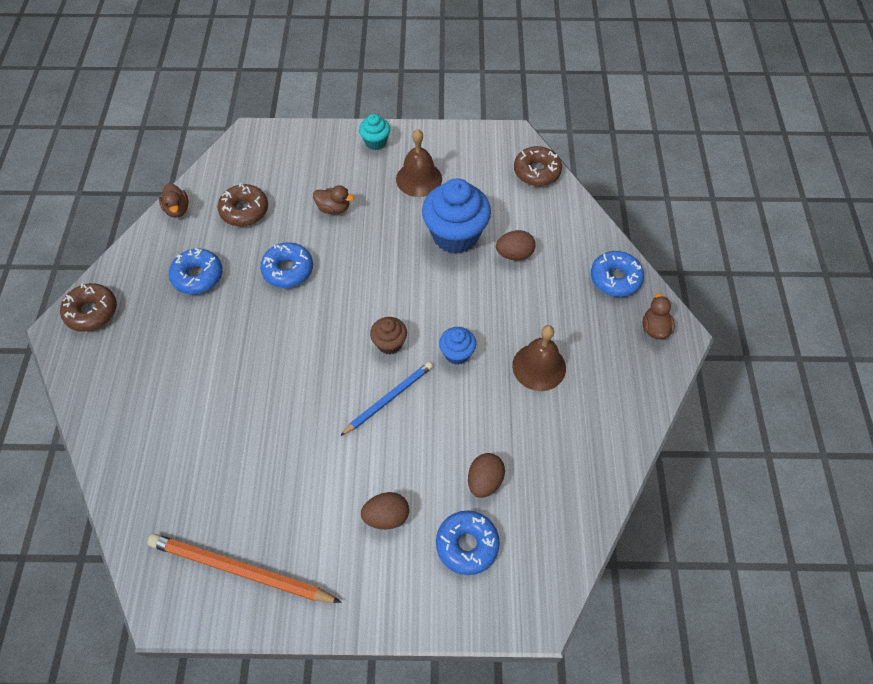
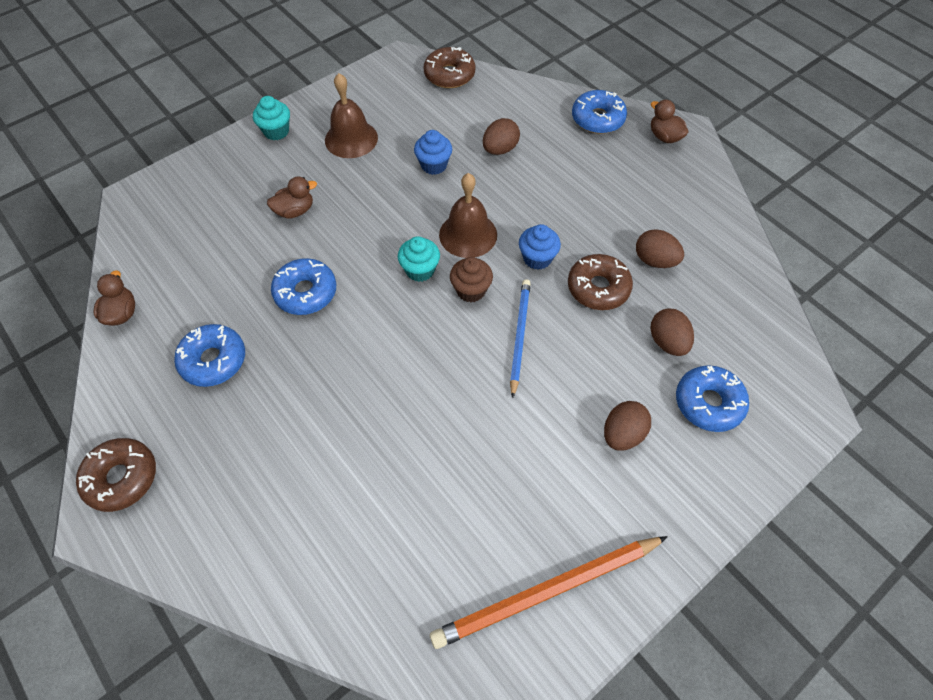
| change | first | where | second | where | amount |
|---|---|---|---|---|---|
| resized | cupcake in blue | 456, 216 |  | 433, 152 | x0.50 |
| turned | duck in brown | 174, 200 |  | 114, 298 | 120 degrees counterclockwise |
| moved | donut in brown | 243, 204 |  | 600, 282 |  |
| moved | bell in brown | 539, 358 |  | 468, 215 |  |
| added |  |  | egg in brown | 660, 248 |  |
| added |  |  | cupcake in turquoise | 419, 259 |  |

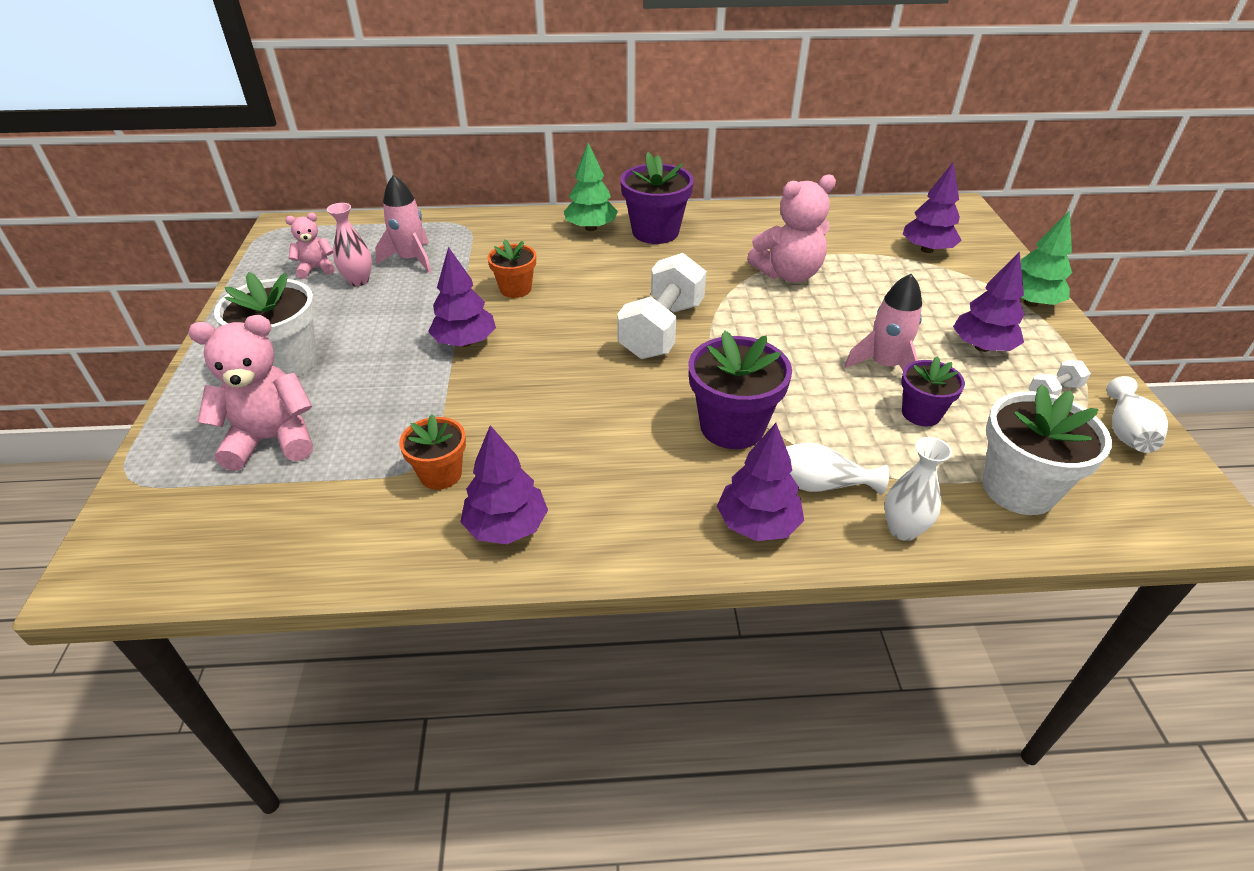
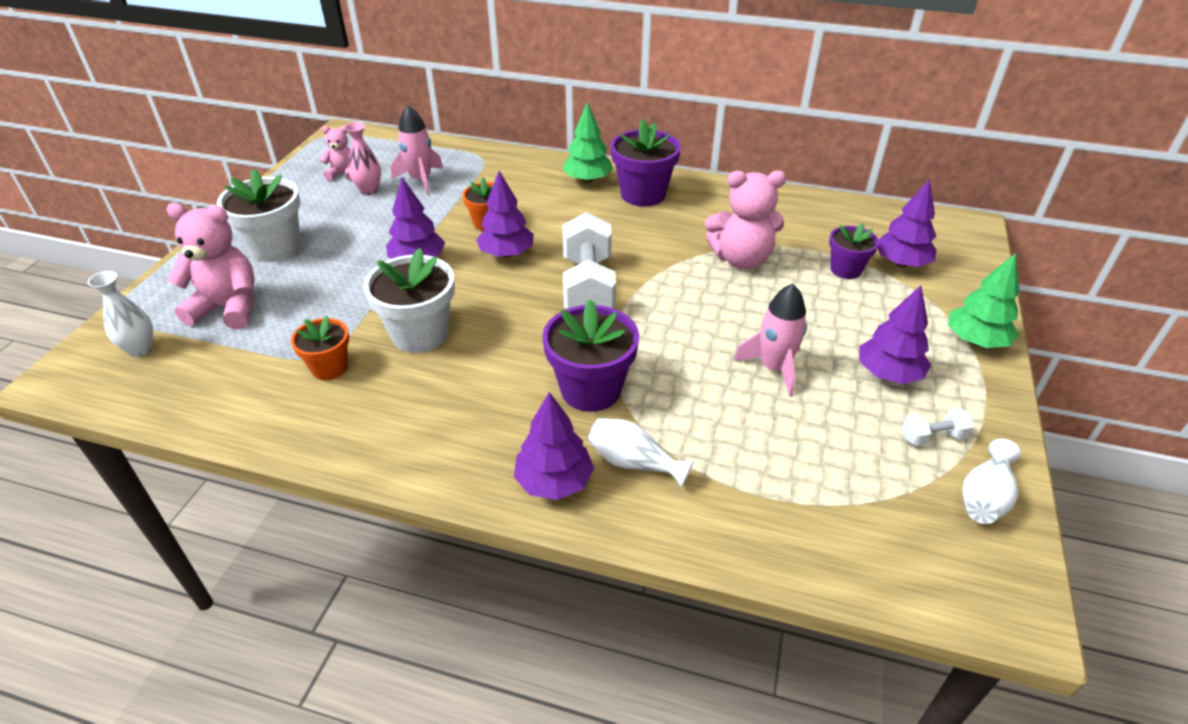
| change | first | where | second | where | amount |
|---|---|---|---|---|---|
| turned | dumbbell in white | 661, 306 |  | 589, 260 | 45 degrees counterclockwise |
| moved | flower pot in purple | 933, 391 |  | 854, 251 |  |
| moved | flower pot in white | 1047, 449 |  | 409, 300 |  |
| moved | tree in purple | 504, 484 |  | 505, 214 |  |
| moved | vase in white | 918, 489 |  | 120, 314 |  |

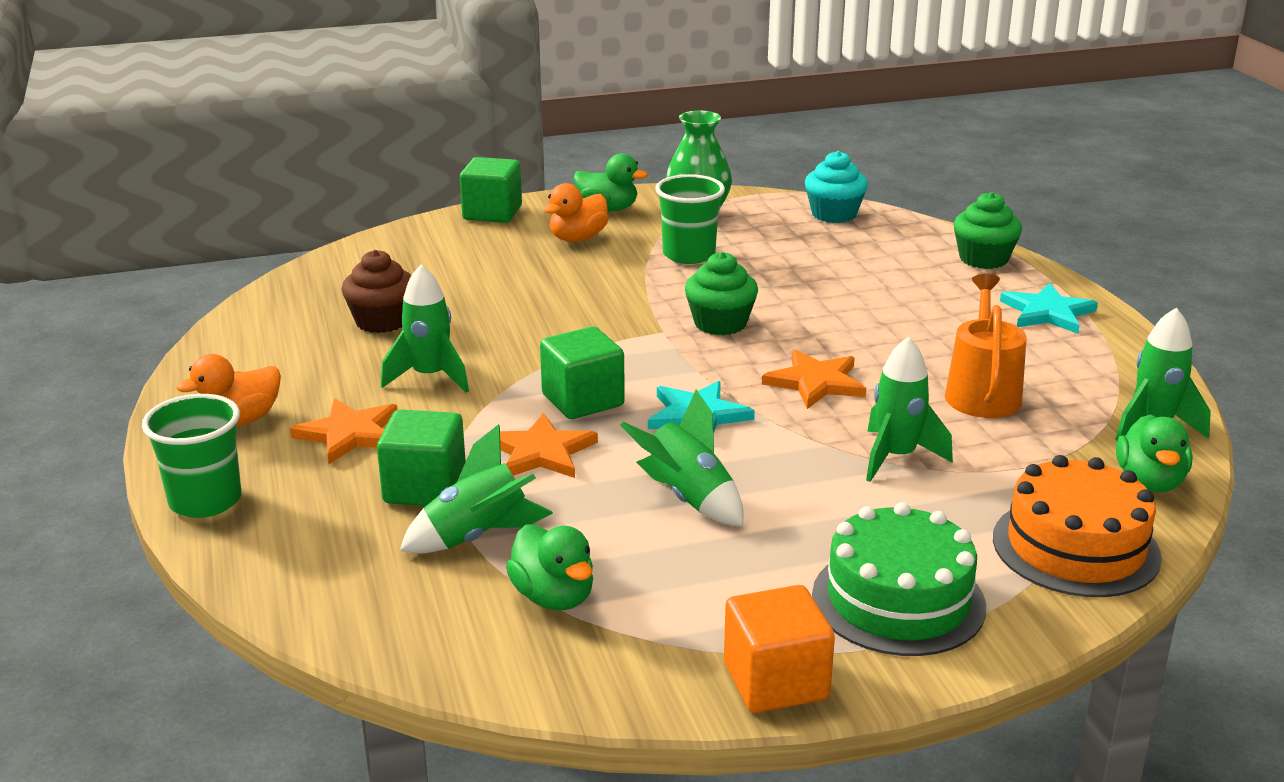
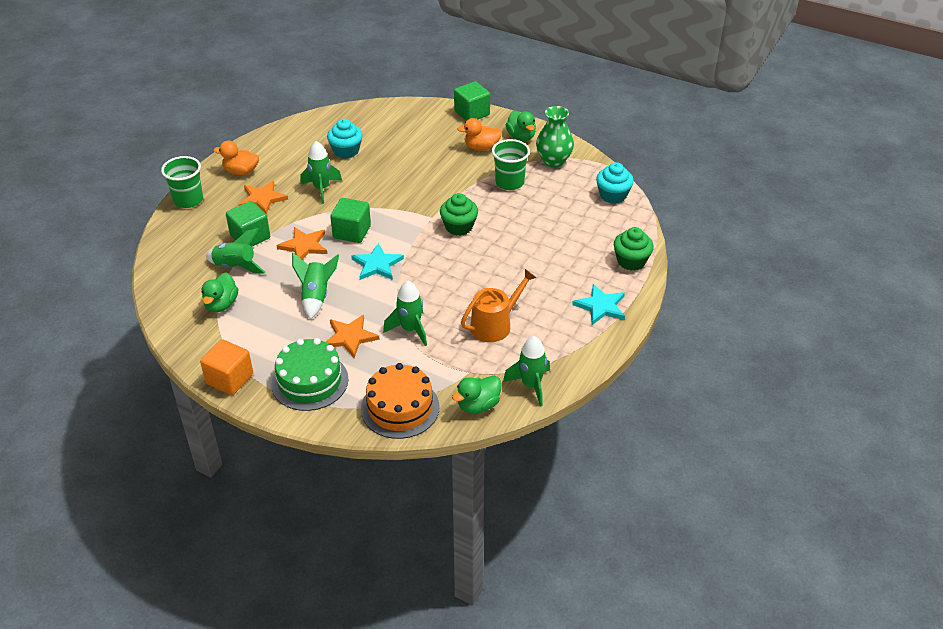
| change | first | where | second | where | amount |
|---|---|---|---|---|---|
| recoloured | cupcake in brown | 376, 291 | cupcake in turquoise | 345, 139 |  |
| moved | star in orange | 814, 379 |  | 353, 336 |  |

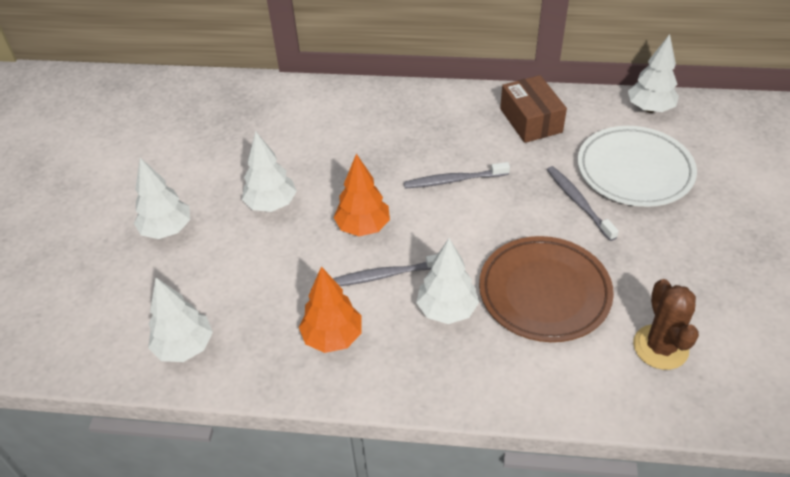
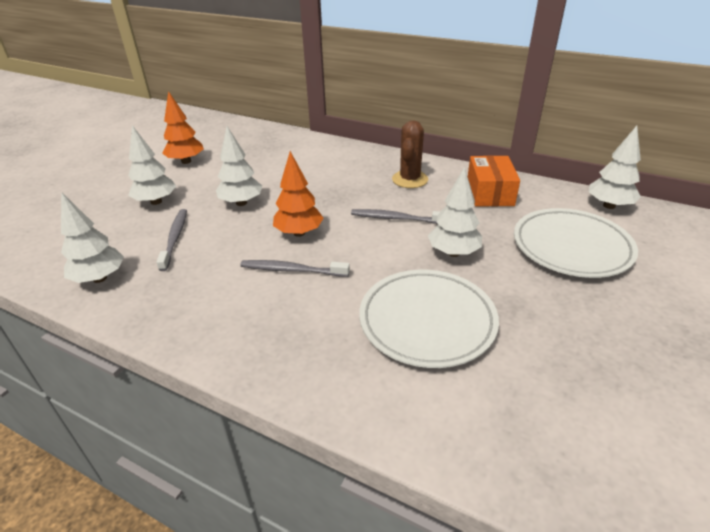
| change | first | where | second | where | amount |
|---|---|---|---|---|---|
| recoloured | box in brown | 533, 109 | box in orange | 494, 181 |  |
| moved | toothbrush in grey | 583, 203 |  | 171, 240 |  |
| recoloured | plate in brown | 546, 289 | plate in white | 429, 319 |  |
| moved | tree in white | 447, 281 |  | 455, 212 |  |
| moved | tree in orange | 330, 309 |  | 183, 127 |  |
| moved | cactus in brown | 666, 324 |  | 410, 154 |  |

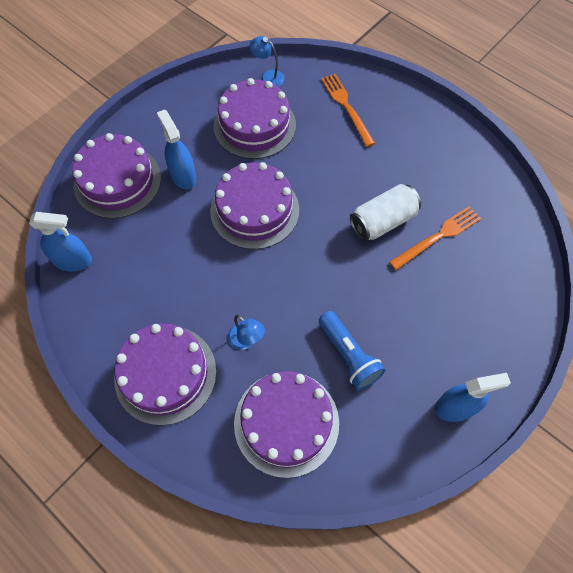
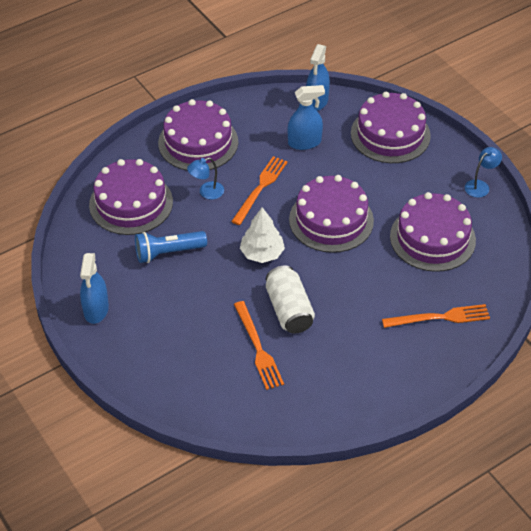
| change | first | where | second | where | amount |
|---|---|---|---|---|---|
| moved | lamp in blue | 267, 61 |  | 483, 172 |  |
| moved | spray bottle in blue | 176, 149 |  | 306, 117 |  |
| added |  |  | fork in orange | 259, 190 |  |
| added |  |  | tree in white | 262, 235 |  |

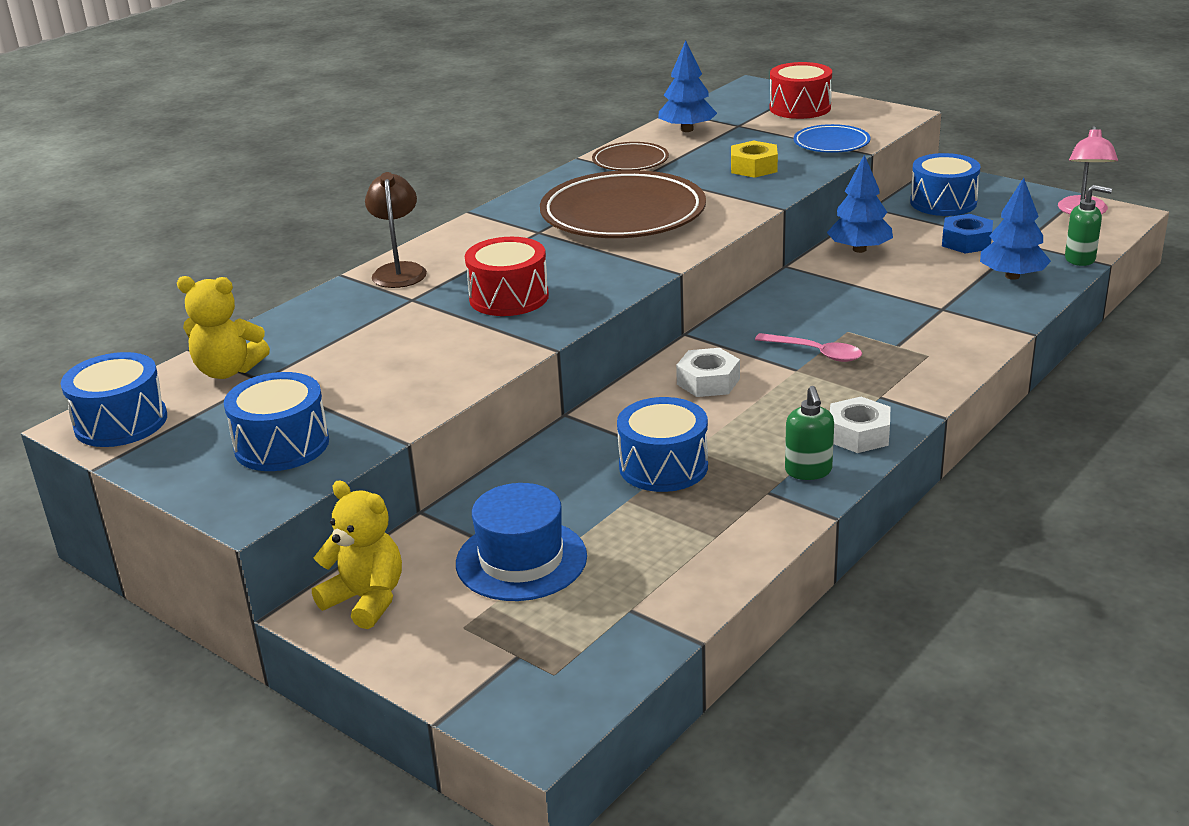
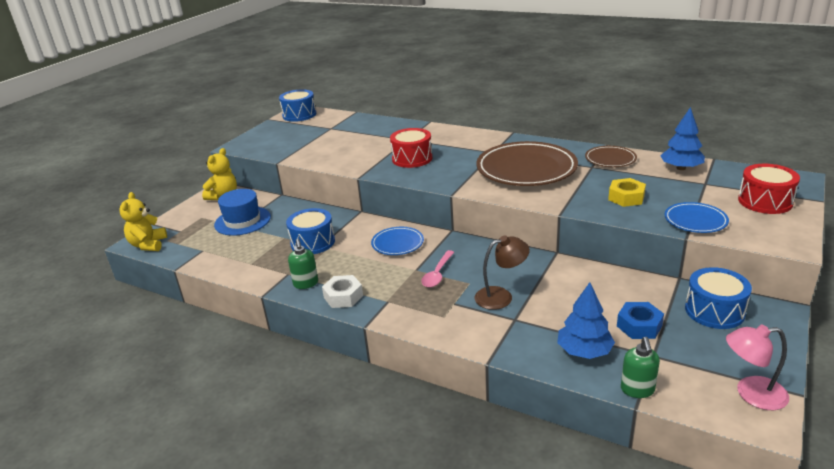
| change | first | where | second | where | amount |
|---|---|---|---|---|---|
| removed | tree in blue | 860, 204 |  |  |  |
| moved | lamp in brown | 396, 230 |  | 502, 272 |  |
| moved | teddy bear in yellow | 223, 327 |  | 143, 221 |  |
| replaced | nut in white | 708, 372 | plate in blue | 397, 241 |  |
| removed | drum in blue | 276, 421 |  |  |  |
| turned | soap dispenser in green | 809, 433 |  | 303, 264 | 90 degrees counterclockwise |

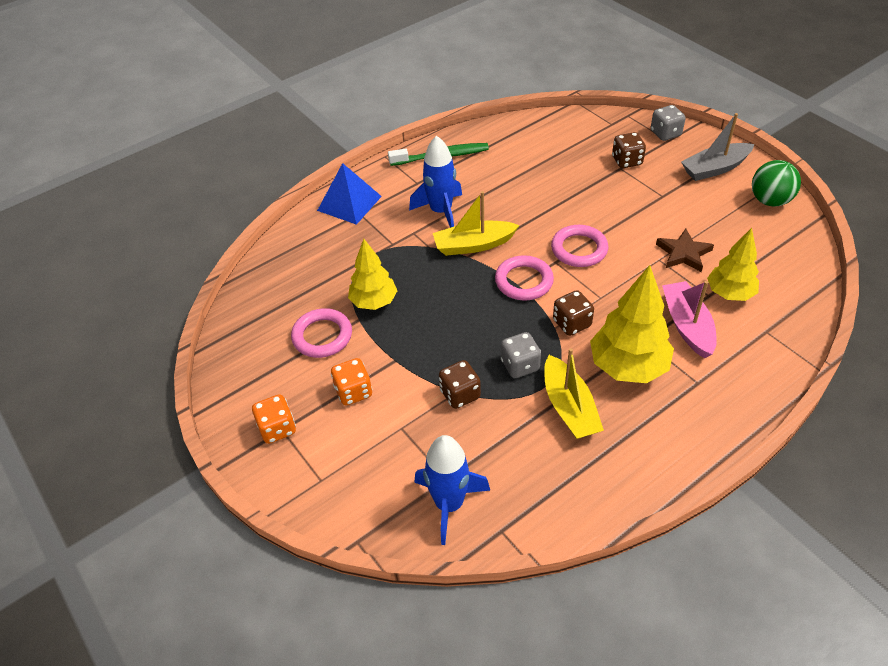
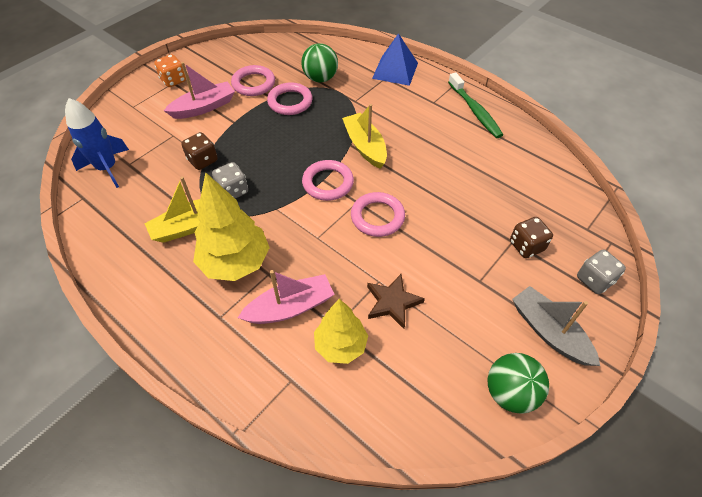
| change | first | where | second | where | amount |
|---|---|---|---|---|---|
| removed | rocket in blue | 435, 182 |  |  |  |
| replaced | tree in yellow | 372, 274 | ring in pink | 290, 98 |  |
| removed | dice in brown | 573, 313 |  |  |  |
| replaced | dice in orange | 351, 381 | boat in pink | 199, 90 |  |
| added |  |  | ball in green | 319, 62 |  |

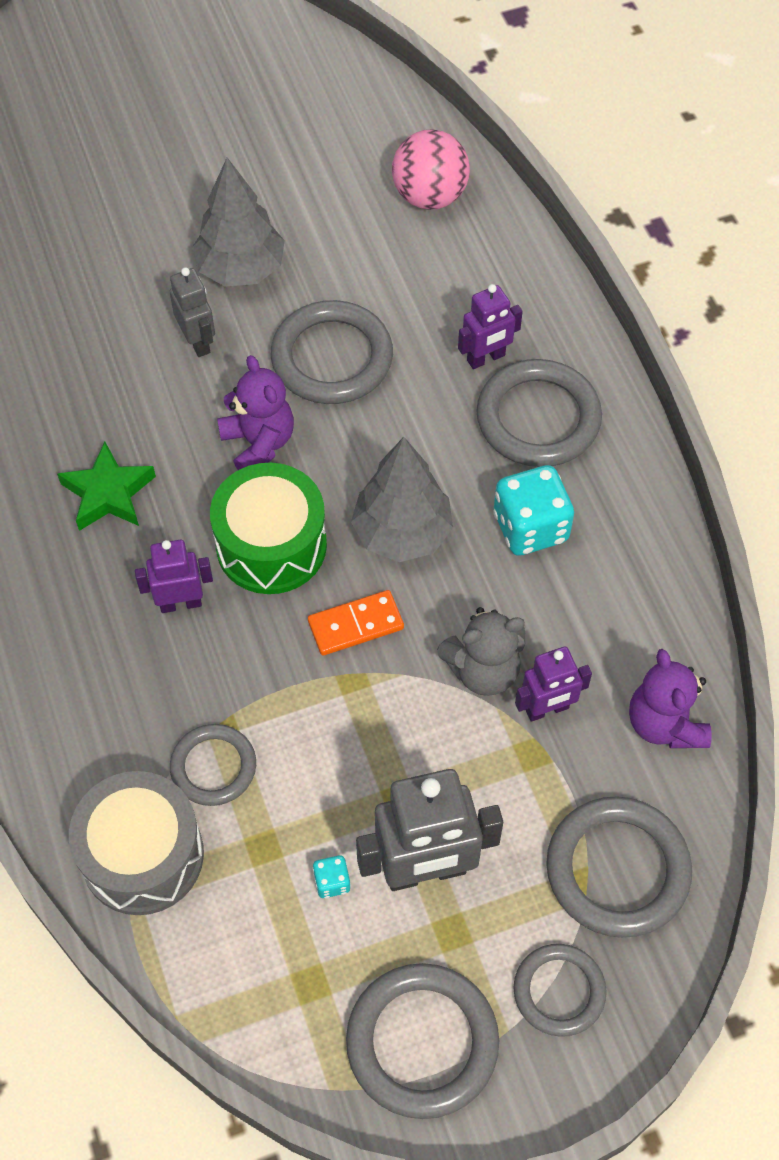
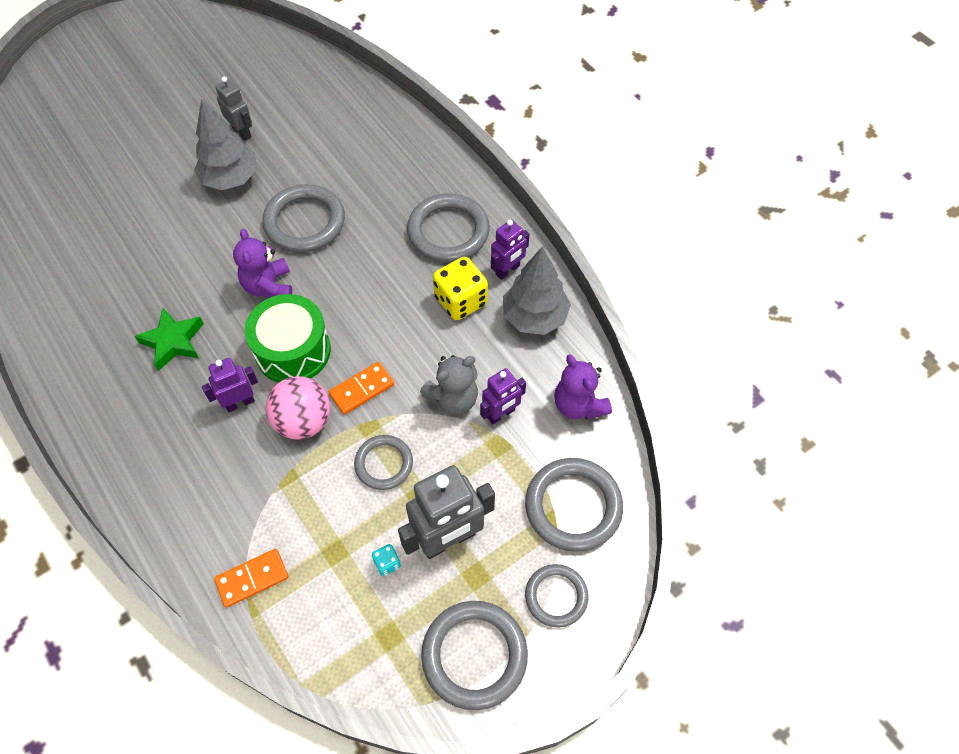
| change | first | where | second | where | amount |
|---|---|---|---|---|---|
| moved | ball in pink | 431, 170 |  | 298, 408 |  |
| moved | robot in grey | 192, 312 |  | 233, 109 |  |
| moved | robot in purple | 490, 326 |  | 510, 250 |  |
| turned | teddy bear in purple | 255, 412 |  | 262, 264 | 150 degrees counterclockwise |
| moved | tree in grey | 402, 499 |  | 537, 291 |  |
| recoloured | dice in turquoise | 533, 510 | dice in yellow | 460, 288 |  |
| moved | ring in grey | 213, 765 |  | 383, 462 |  |
| replaced | drum in grey | 136, 843 | domino in orange | 251, 578 |  |

